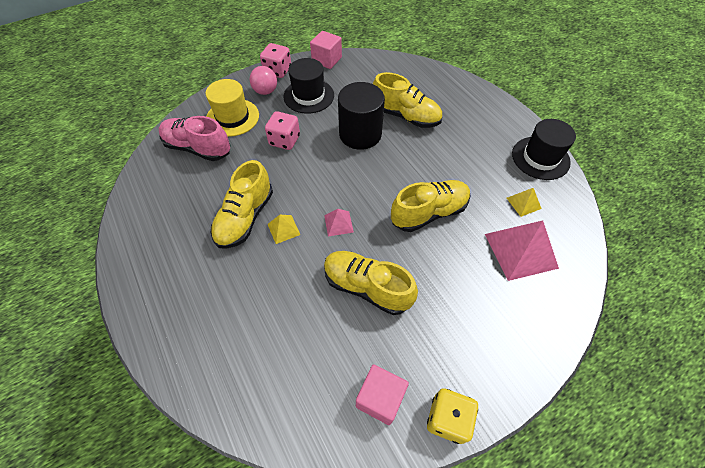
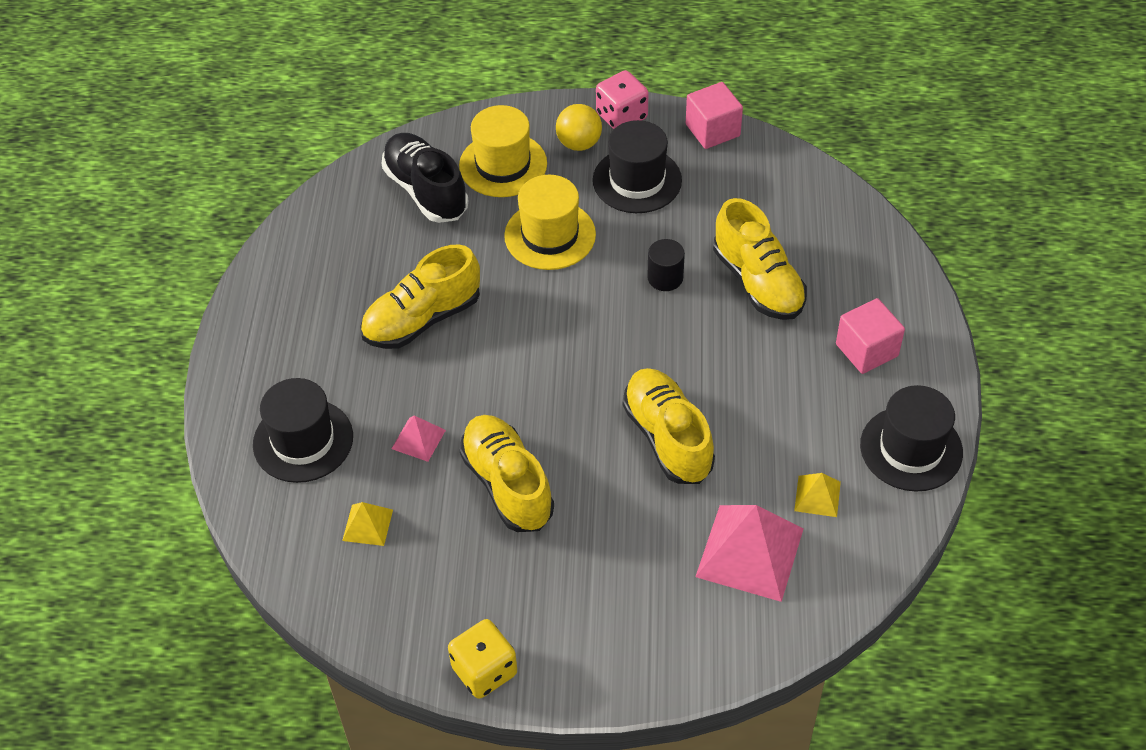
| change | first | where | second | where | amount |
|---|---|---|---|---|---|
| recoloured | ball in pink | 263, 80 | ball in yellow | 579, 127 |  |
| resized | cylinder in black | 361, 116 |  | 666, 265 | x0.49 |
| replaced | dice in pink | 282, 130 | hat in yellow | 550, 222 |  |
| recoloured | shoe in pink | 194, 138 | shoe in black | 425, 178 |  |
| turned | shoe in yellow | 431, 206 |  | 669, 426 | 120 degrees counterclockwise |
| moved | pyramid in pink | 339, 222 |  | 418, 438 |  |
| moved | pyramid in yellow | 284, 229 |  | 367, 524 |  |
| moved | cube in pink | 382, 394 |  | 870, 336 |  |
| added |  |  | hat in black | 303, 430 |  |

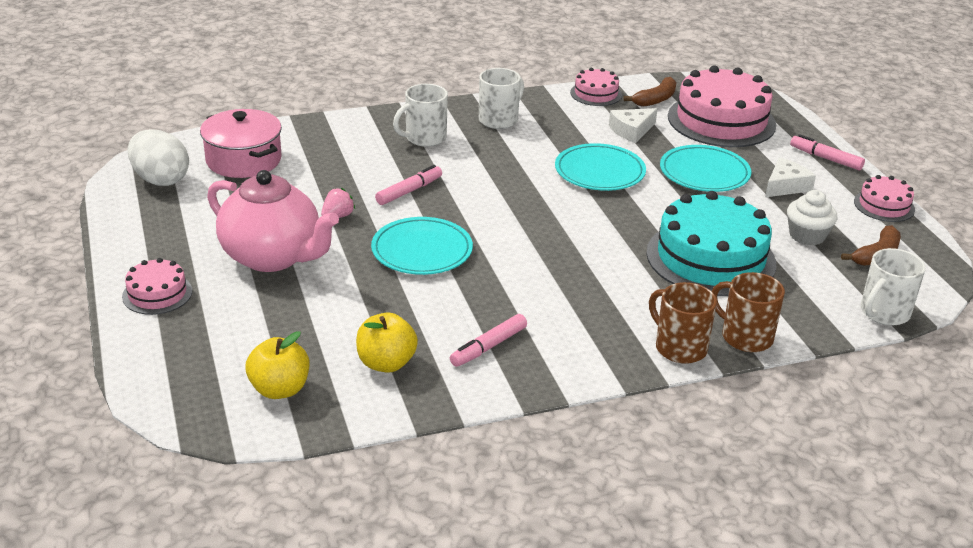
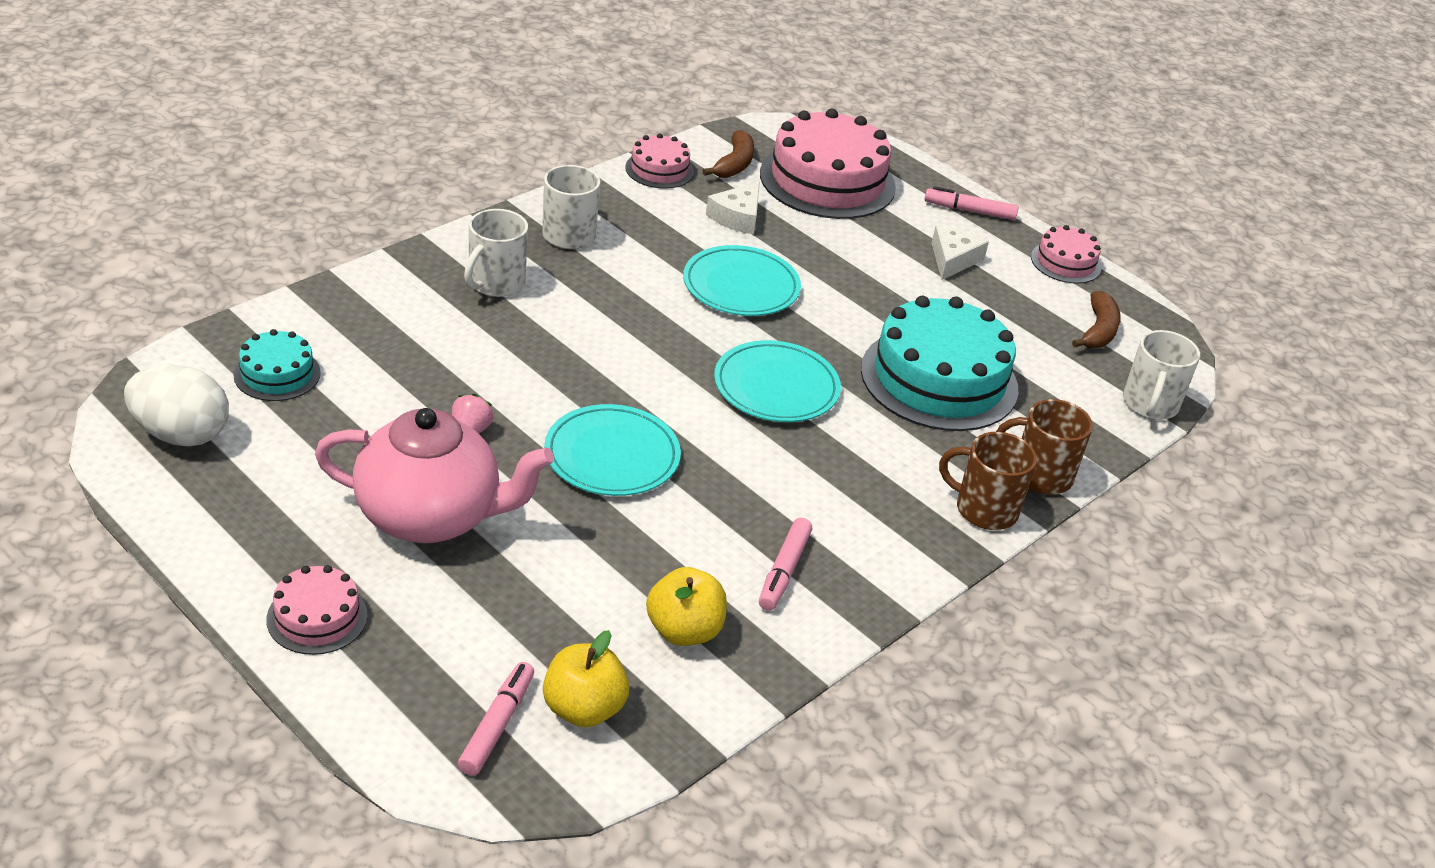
| change | first | where | second | where | amount |
|---|---|---|---|---|---|
| replaced | pot in pink | 241, 143 | cake in turquoise | 277, 365 |  |
| moved | plate in turquoise | 705, 168 |  | 777, 381 |  |
| moved | marker in pink | 408, 185 |  | 496, 719 |  |
| removed | cupcake in white | 812, 218 |  |  |  |

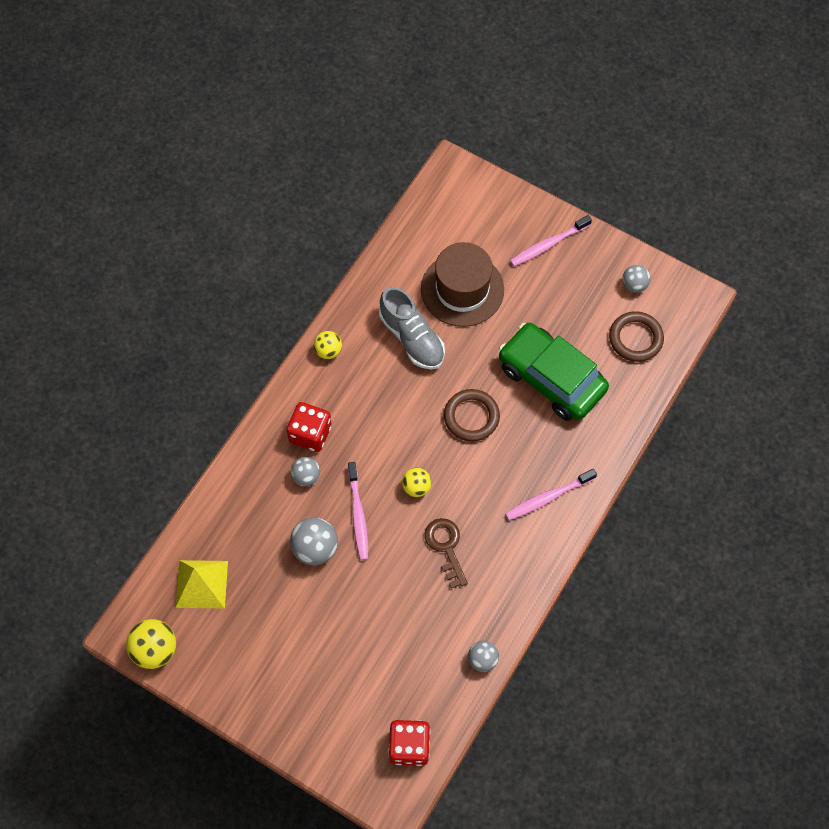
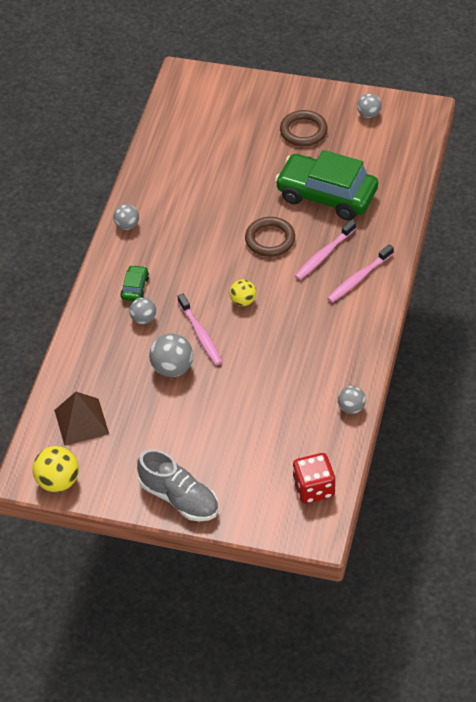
| change | first | where | second | where | amount |
|---|---|---|---|---|---|
| moved | toothbrush in pink | 551, 240 |  | 325, 250 |  |
| removed | hat in brown | 462, 284 |  |  |  |
| moved | shoe in grey | 412, 328 |  | 177, 485 |  |
| moved | ring in brown | 636, 336 |  | 304, 128 |  |
| recoloured | ball in yellow | 328, 345 | ball in grey | 126, 217 |  |
| replaced | dice in red | 309, 427 | car in green | 134, 283 |  |
| removed | key in brown | 446, 553 |  |  |  |
| recoloured | pyramid in yellow | 201, 584 | pyramid in brown | 81, 419 |  |

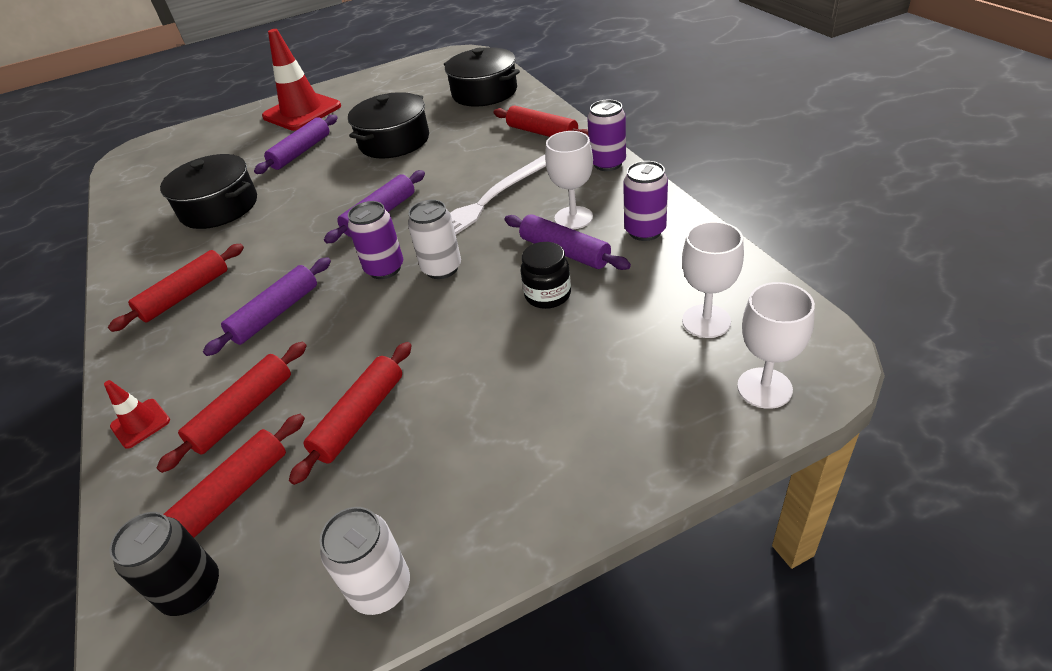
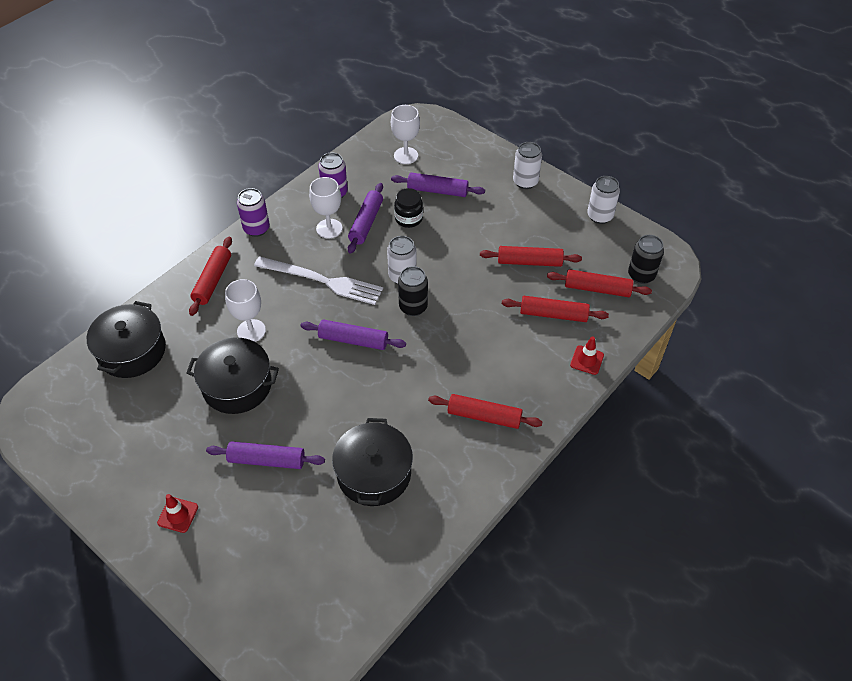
| change | first | where | second | where | amount |
|---|---|---|---|---|---|
| resized | traffic cone in red | 301, 80 |  | 177, 513 | x0.45 |
| recoloured | can in purple | 375, 240 | can in black | 413, 291 |  |
| moved | rolling pin in purple | 267, 306 |  | 438, 185 |  |
| moved | goblet in white | 776, 345 |  | 245, 310 |  |
| added |  |  | can in white | 527, 165 |  |

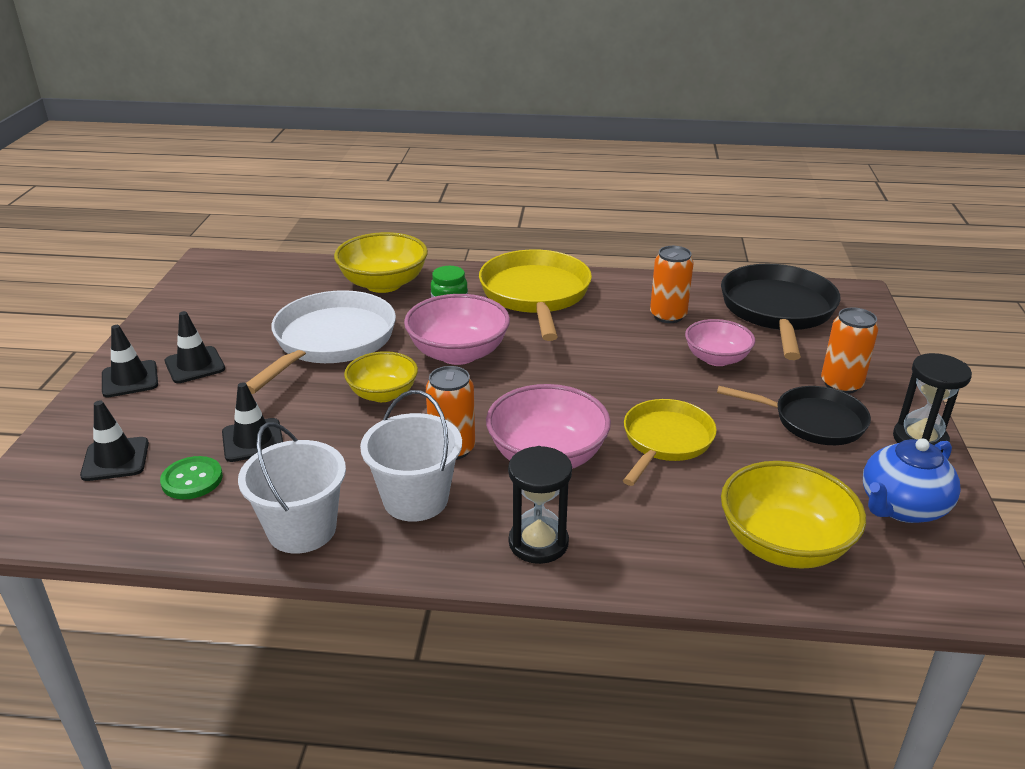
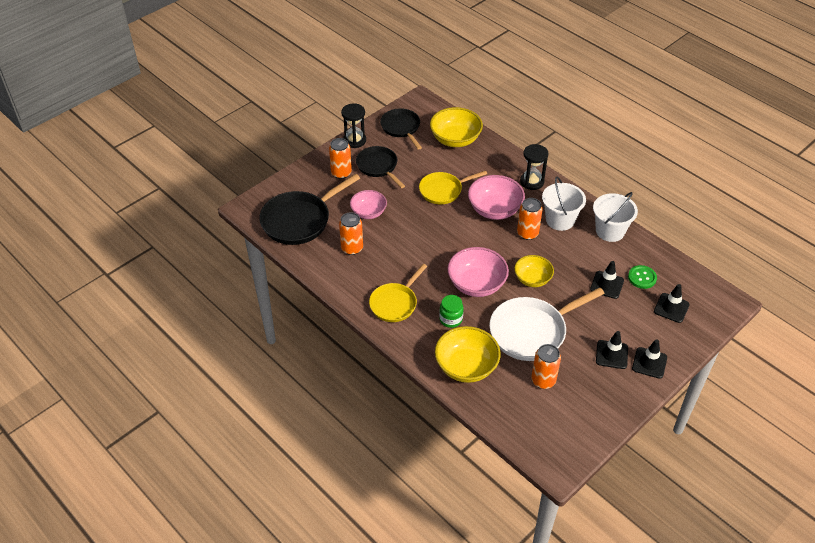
| change | first | where | second | where | amount |
|---|---|---|---|---|---|
| resized | pan in yellow | 535, 295 |  | 398, 293 | x0.64 |
| replaced | teapot in blue | 912, 480 | pan in black | 401, 129 |  |
| added |  |  | can in orange | 546, 366 |  |

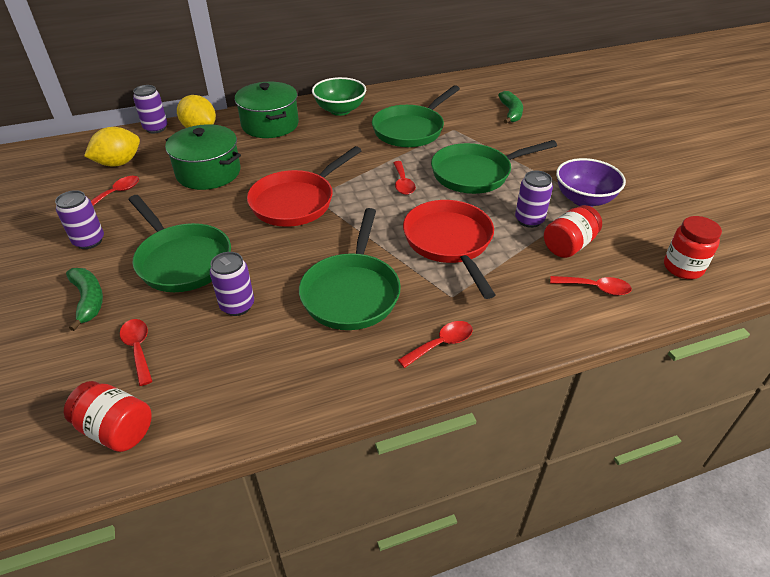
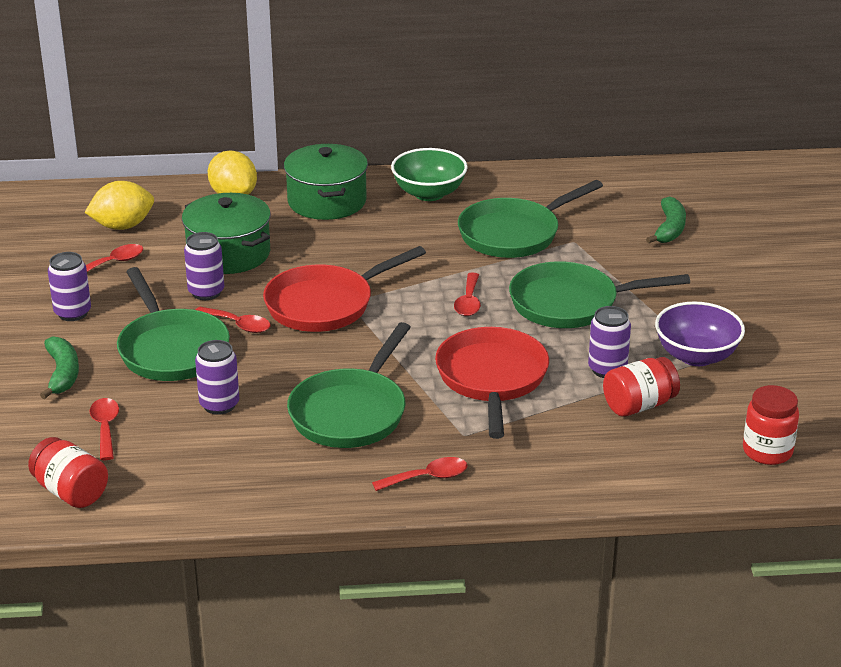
| change | first | where | second | where | amount |
|---|---|---|---|---|---|
| moved | can in purple | 150, 109 |  | 204, 266 |  |
| moved | spoon in red | 591, 285 |  | 233, 320 |  |

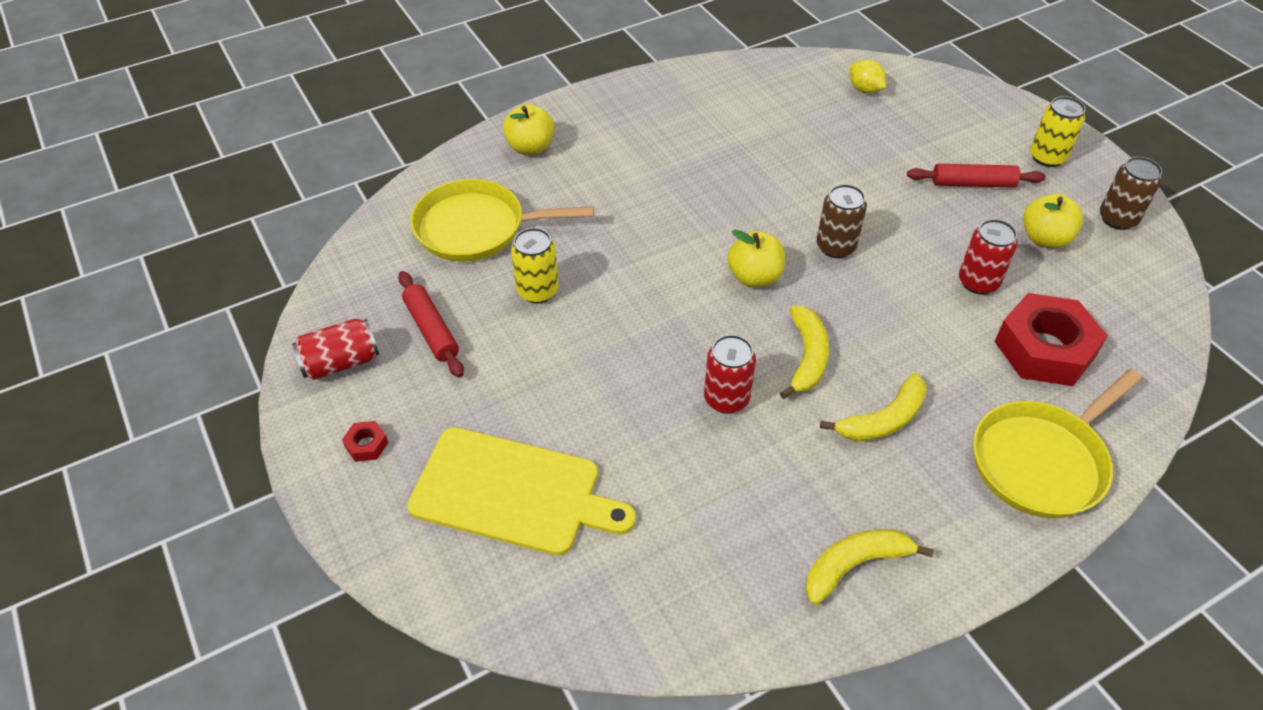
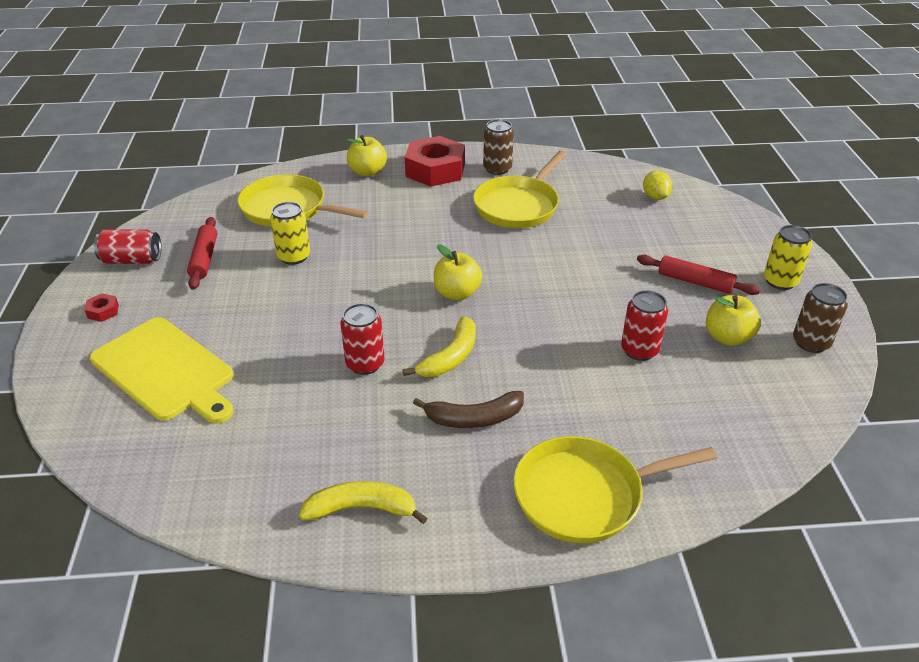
| change | first | where | second | where | amount |
|---|---|---|---|---|---|
| moved | can in brown | 842, 221 |  | 498, 147 |  |
| moved | nut in red | 1051, 339 |  | 435, 161 |  |
| recoloured | banana in yellow | 873, 407 | banana in brown | 468, 409 |  |
| added |  |  | pan in yellow | 520, 189 |  |

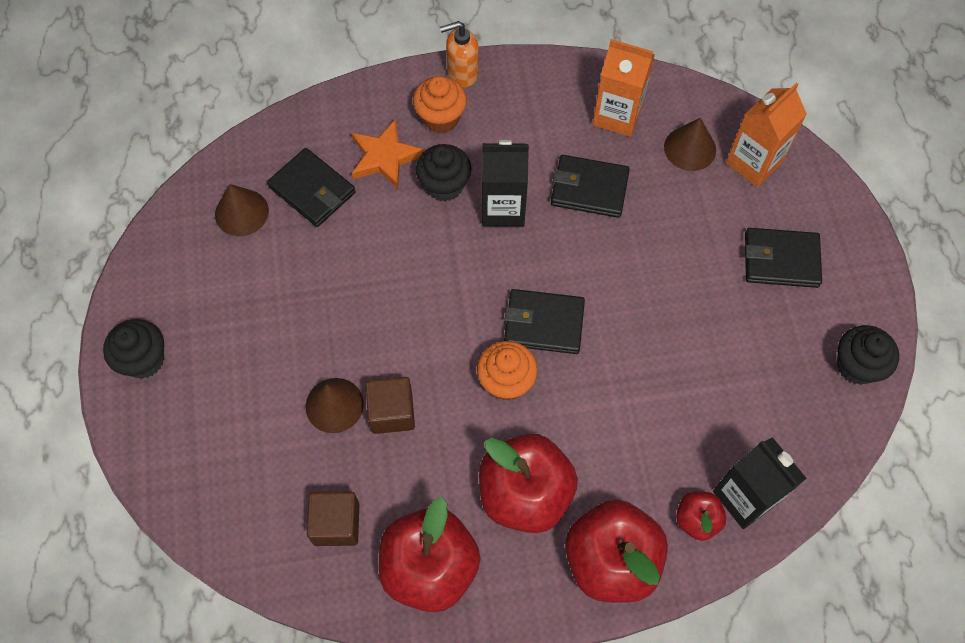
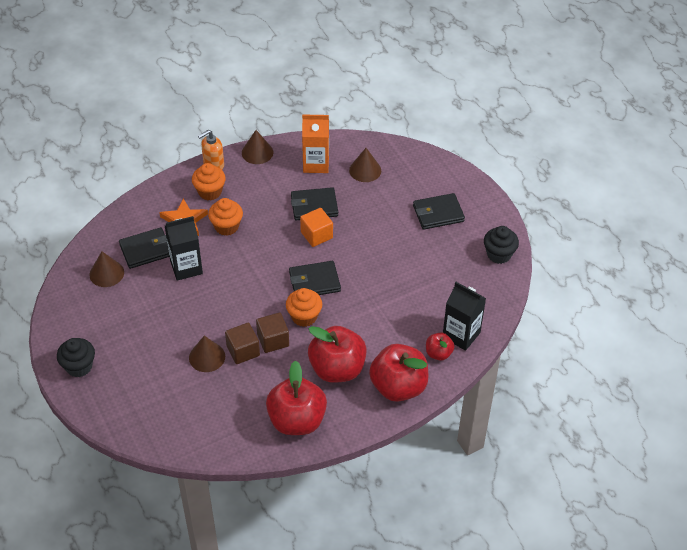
| change | first | where | second | where | amount |
|---|---|---|---|---|---|
| removed | carton in orange | 766, 135 |  |  |  |
| moved | carton in black | 505, 183 |  | 184, 248 |  |
| recoloured | cupcake in black | 443, 173 | cupcake in orange | 225, 217 |  |
| turned | wallet in black | 311, 187 |  | 144, 248 | 45 degrees counterclockwise |
| moved | cube in brown | 333, 519 |  | 272, 332 |  |
| added |  |  | cone in brown | 257, 147 |  |
| added |  |  | cube in orange | 316, 227 |  |

